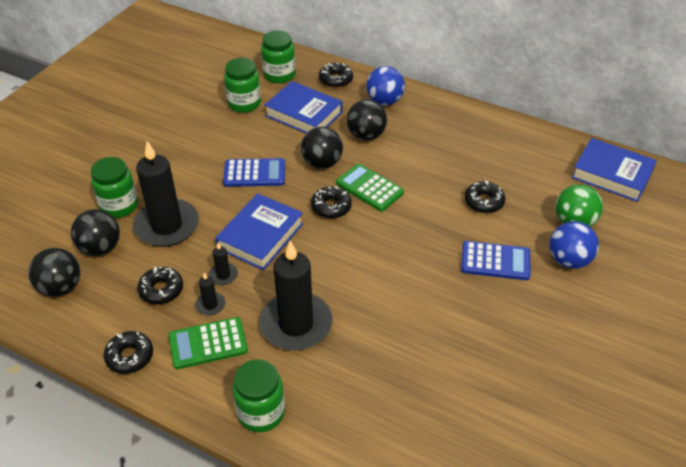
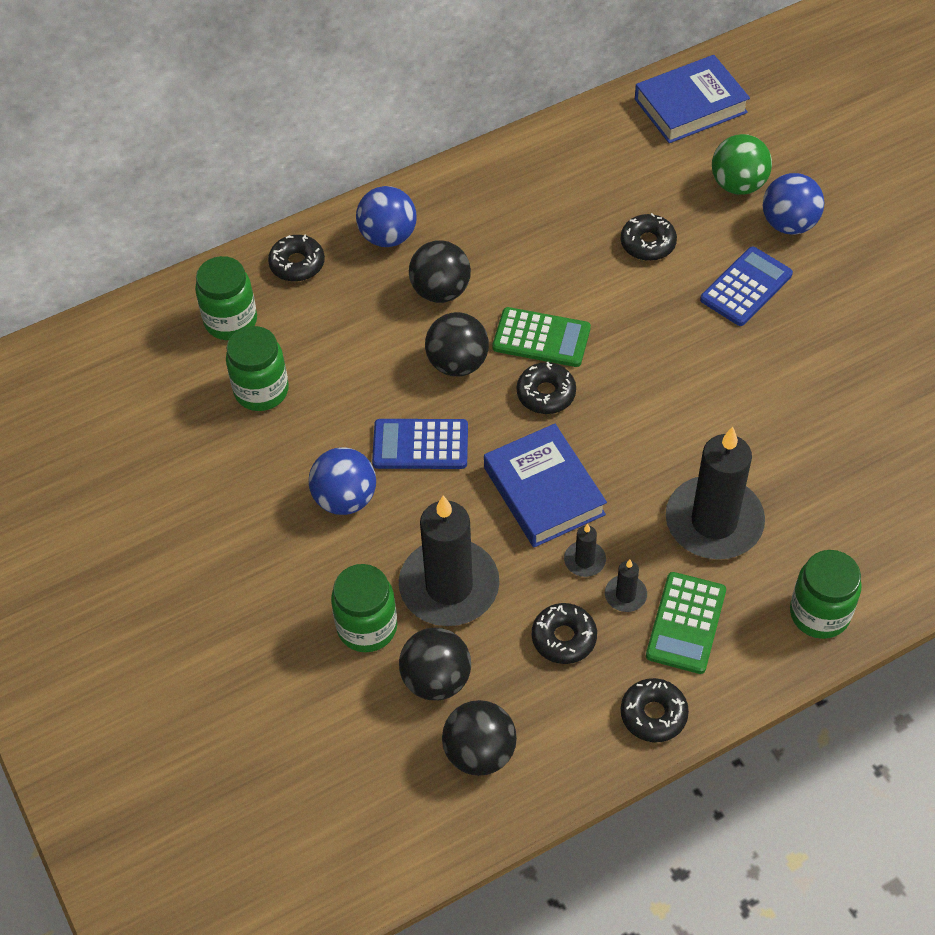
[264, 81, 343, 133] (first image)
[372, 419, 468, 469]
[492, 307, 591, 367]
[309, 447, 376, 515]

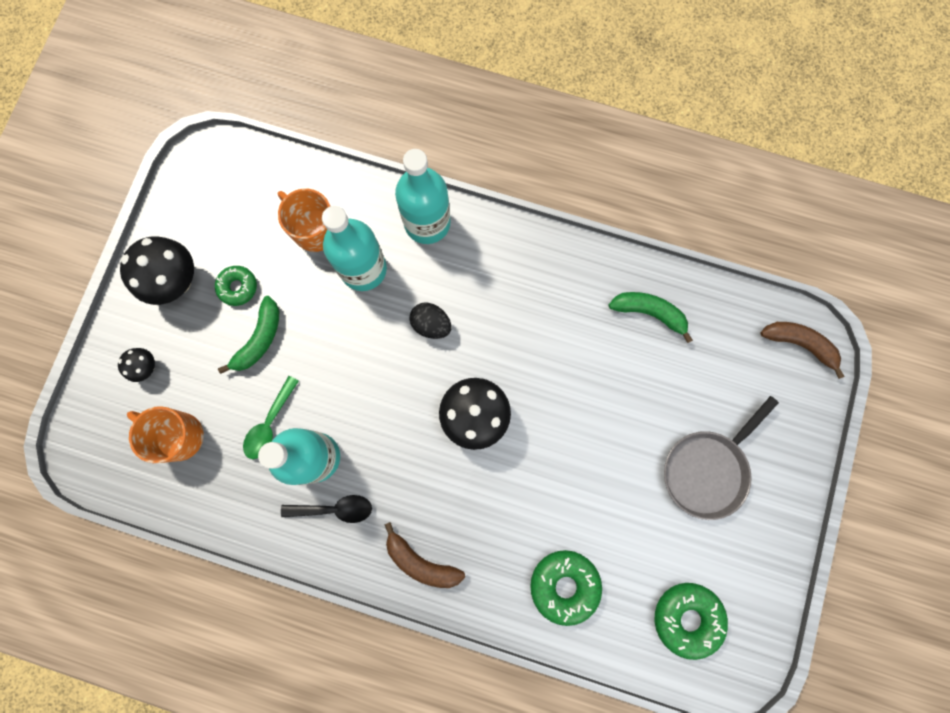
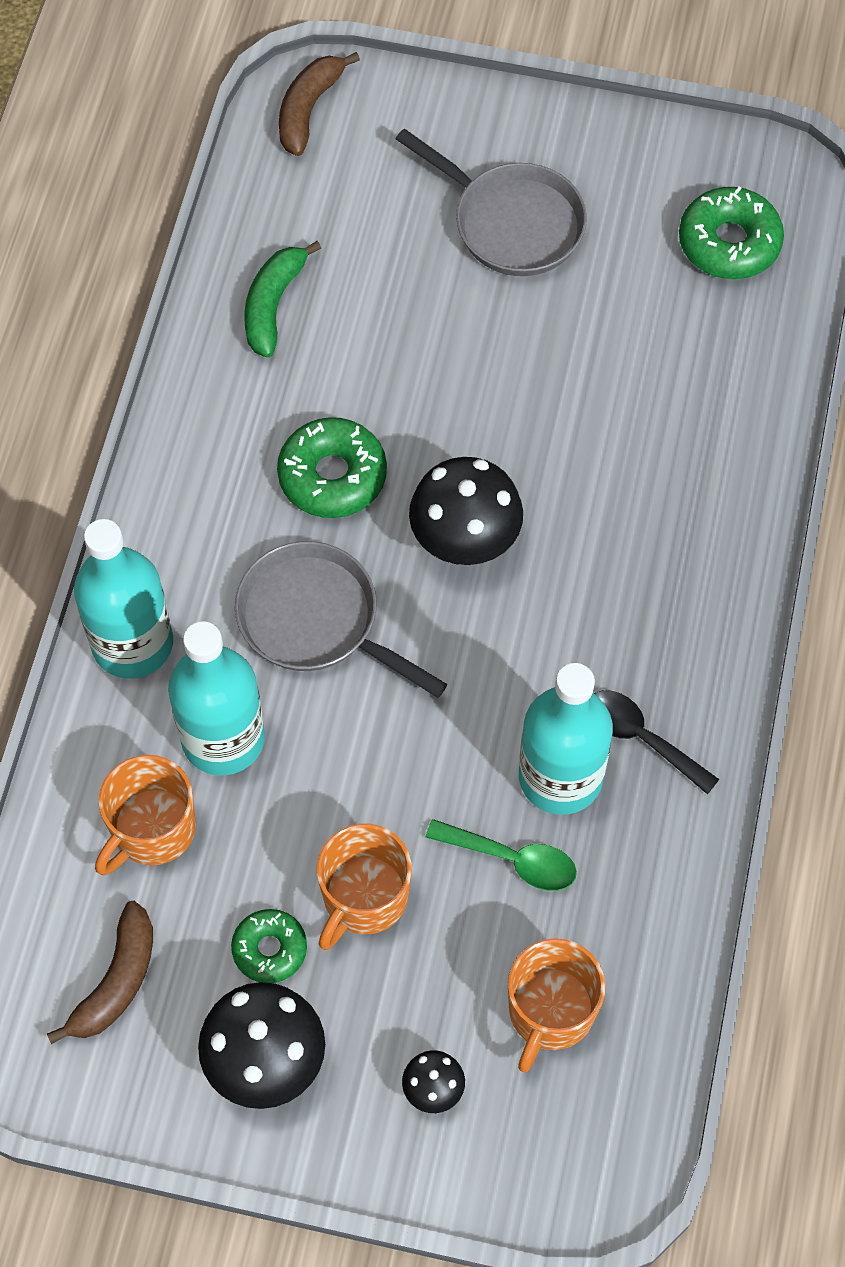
[317, 823, 412, 950]
[235, 541, 447, 698]
[594, 690, 719, 795]
[47, 901, 153, 1044]
[277, 417, 387, 518]

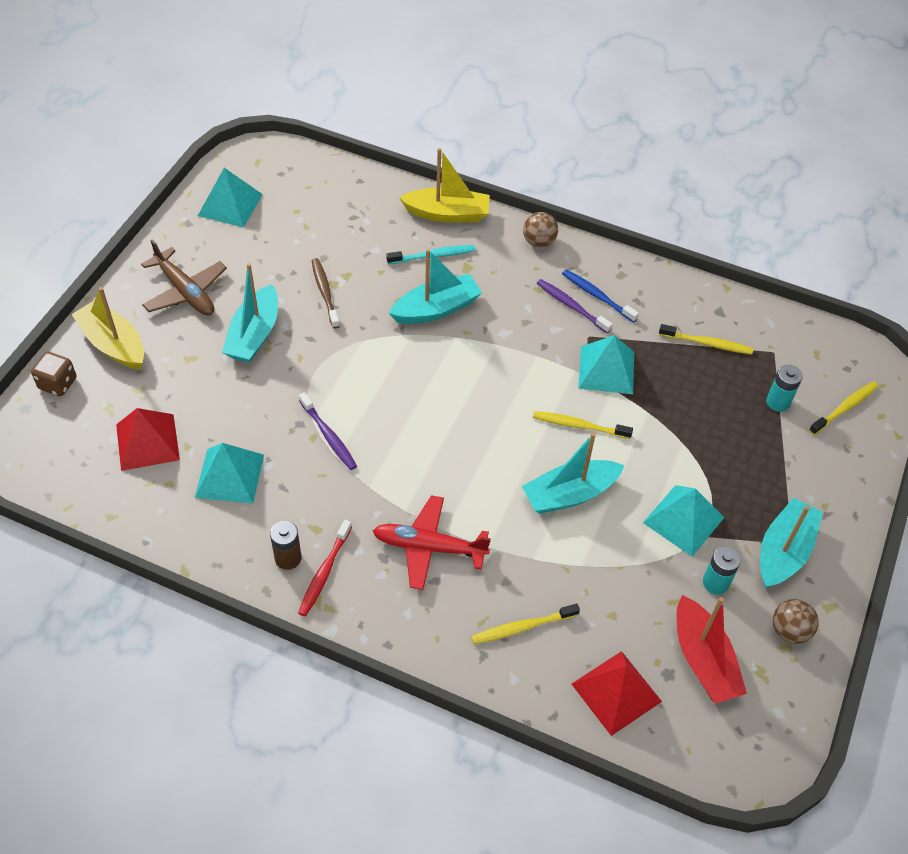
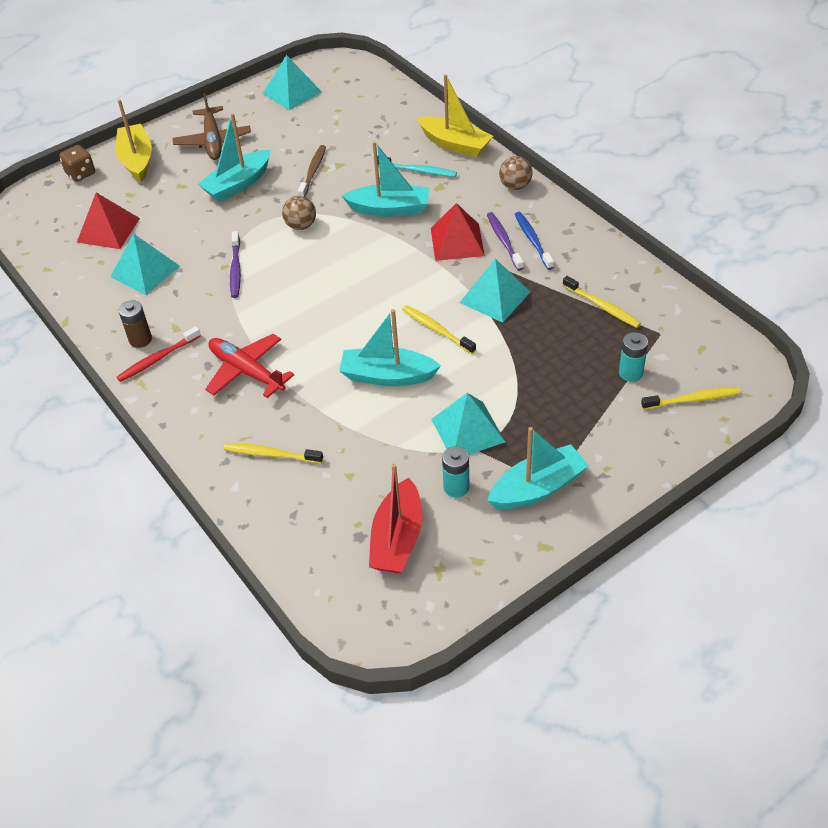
[282, 196, 316, 230]
[431, 203, 485, 261]

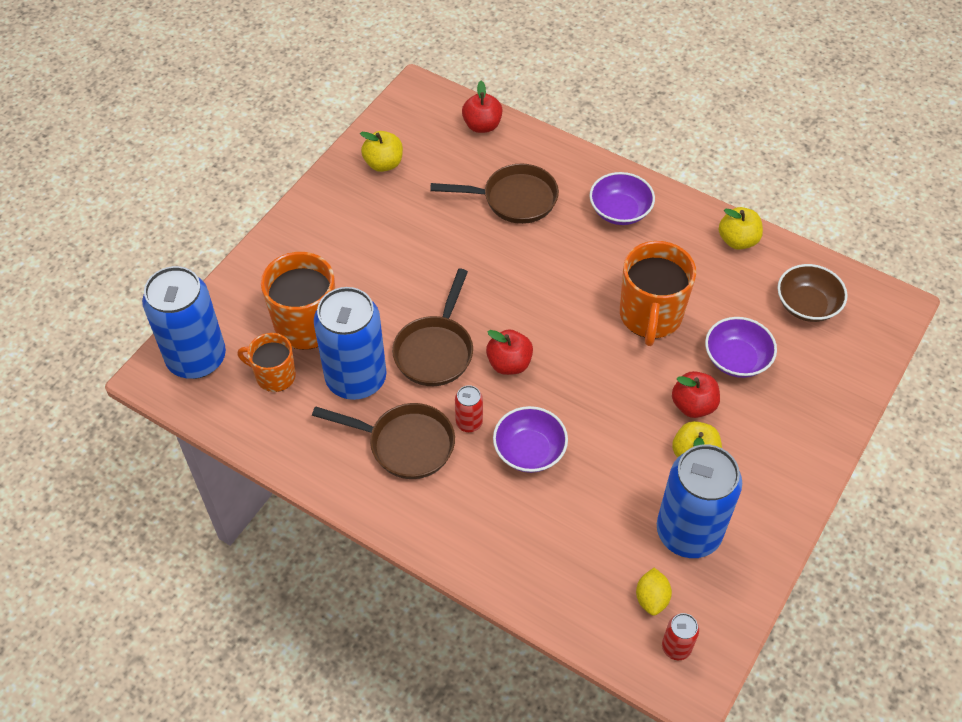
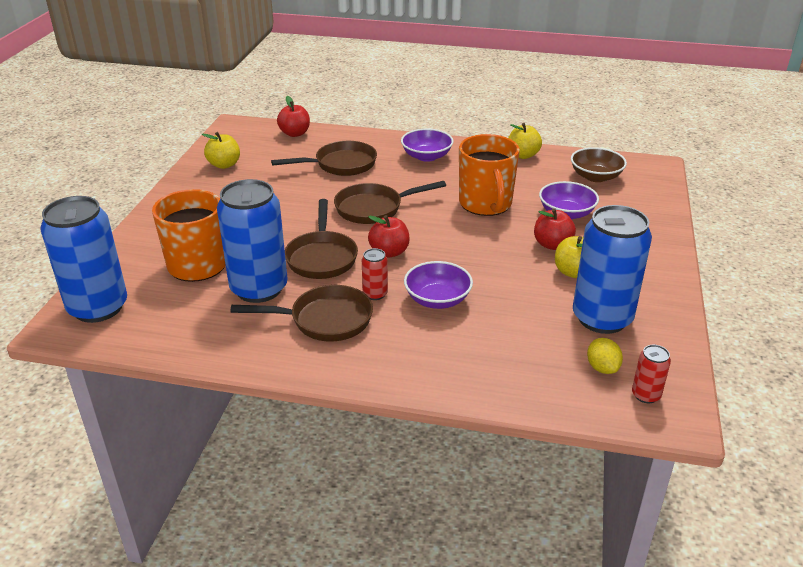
[238, 333, 296, 392] (first image)
[334, 181, 446, 224]

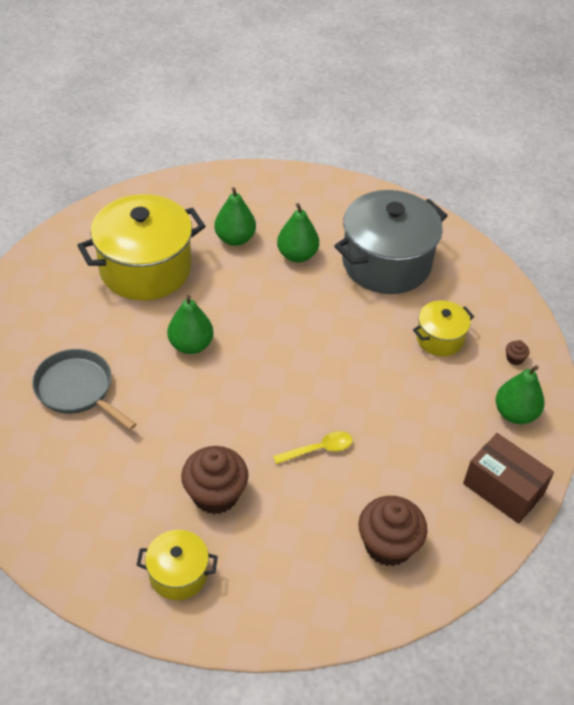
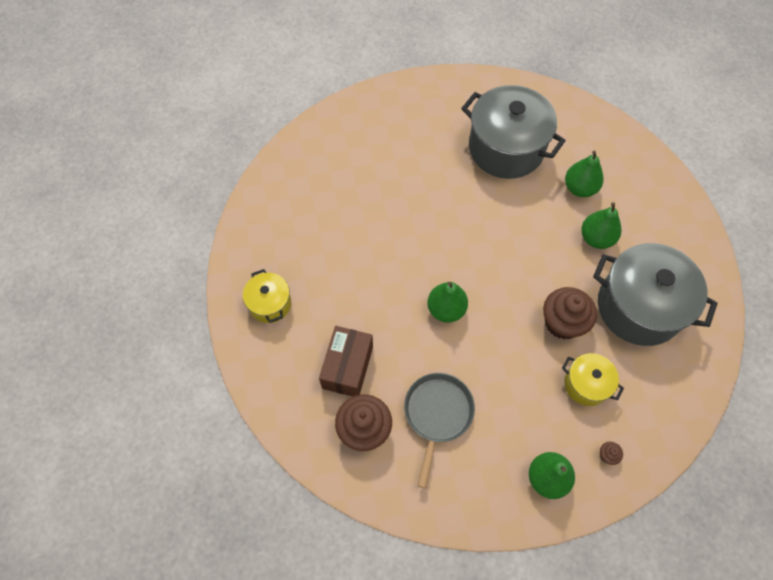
[461, 85, 566, 179]
[427, 282, 468, 322]
[404, 373, 475, 489]
[273, 431, 353, 464] (first image)
[319, 326, 373, 397]
[543, 287, 597, 339]

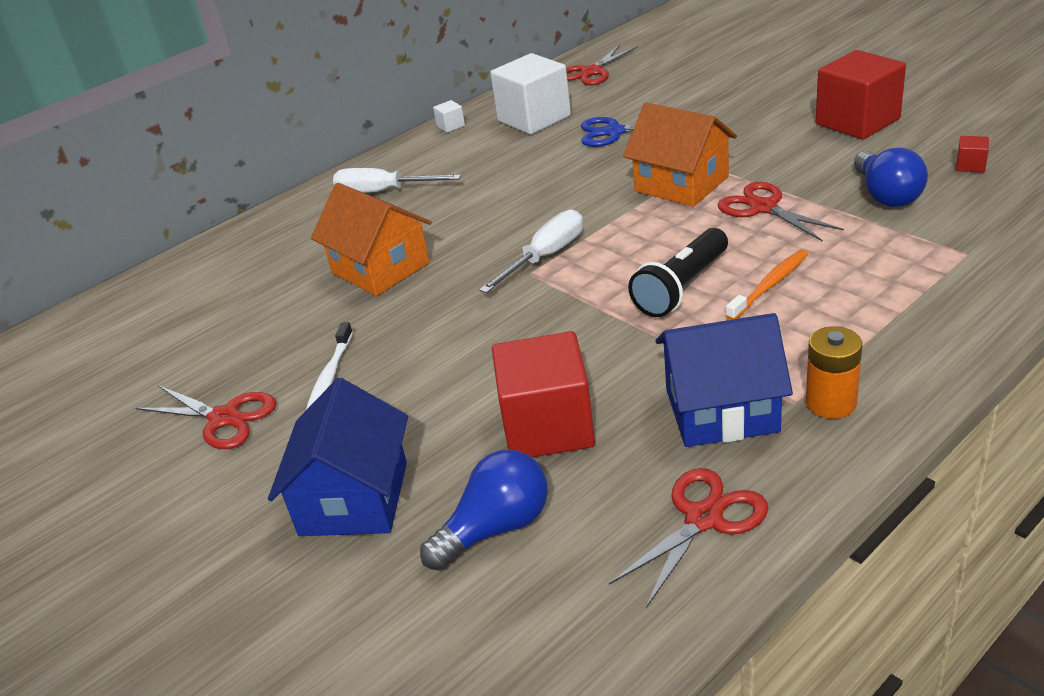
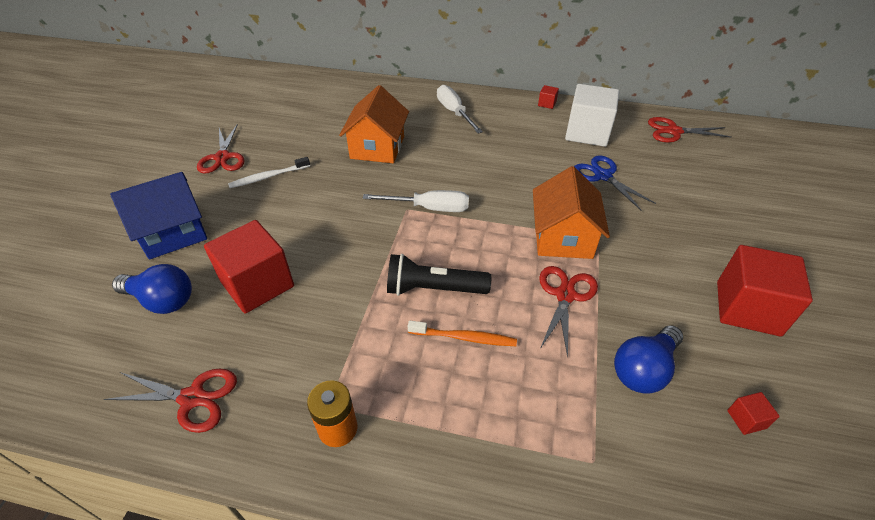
[538, 85, 559, 109]
[655, 313, 793, 447] (first image)

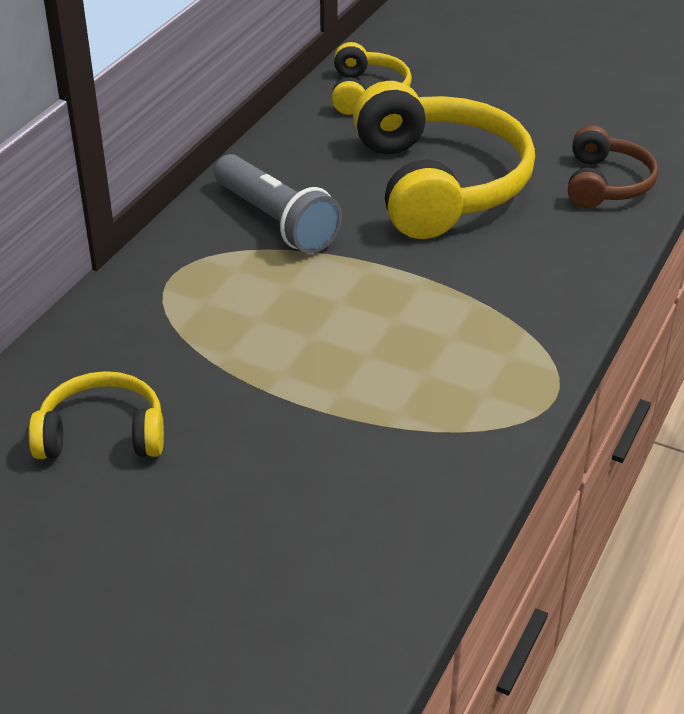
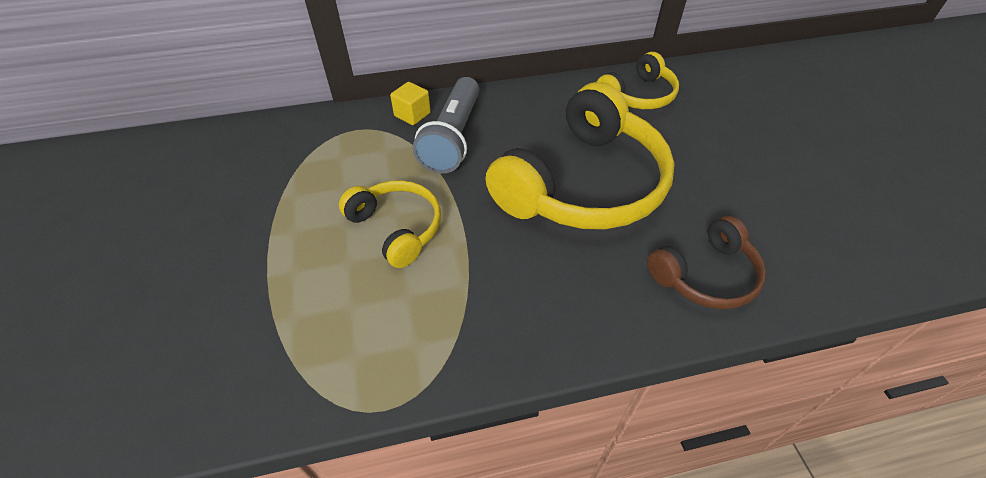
[339, 180, 441, 268]
[390, 82, 431, 125]

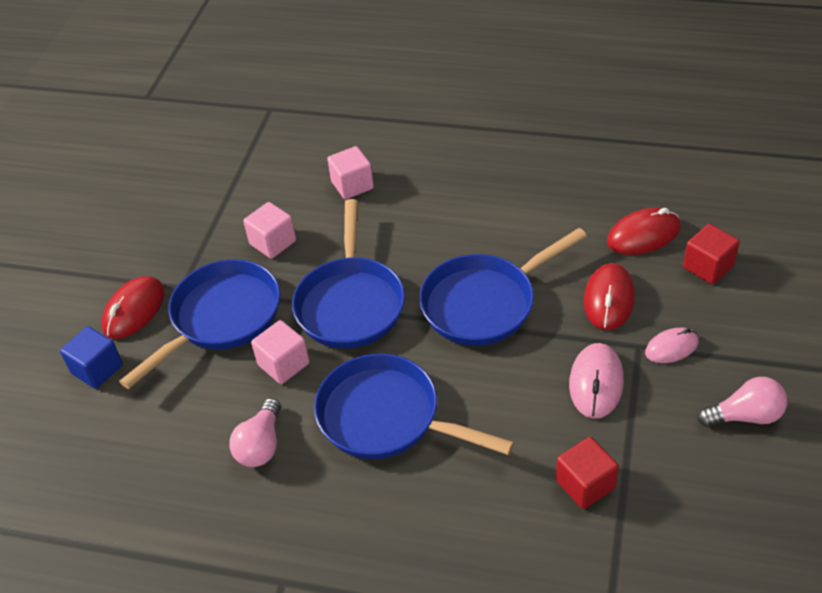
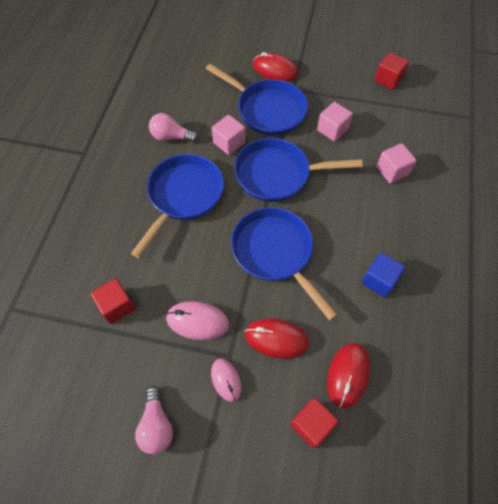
[327, 343, 370, 409]
[362, 253, 405, 297]
[375, 52, 409, 90]

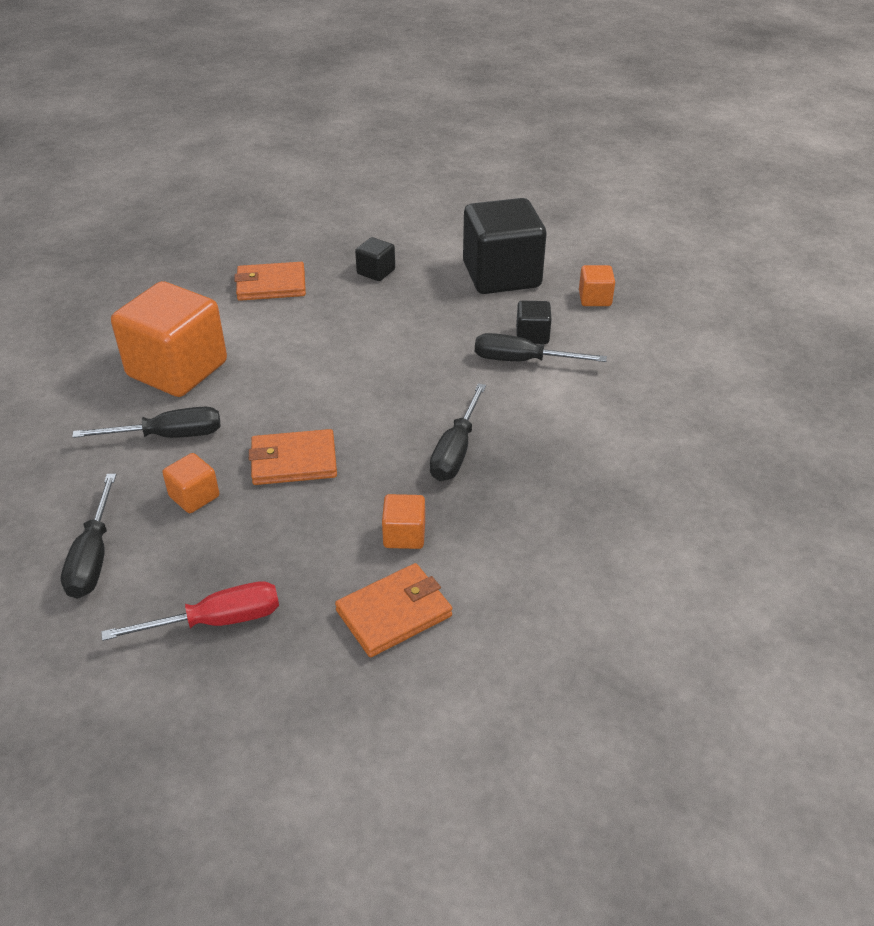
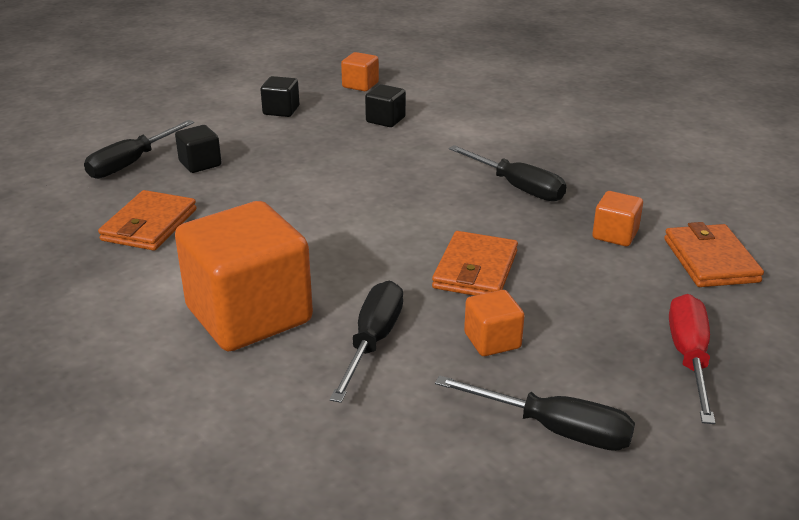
[261, 76, 299, 117]
[84, 120, 194, 179]

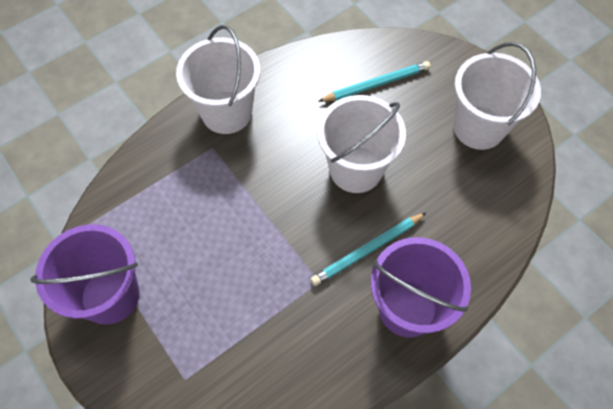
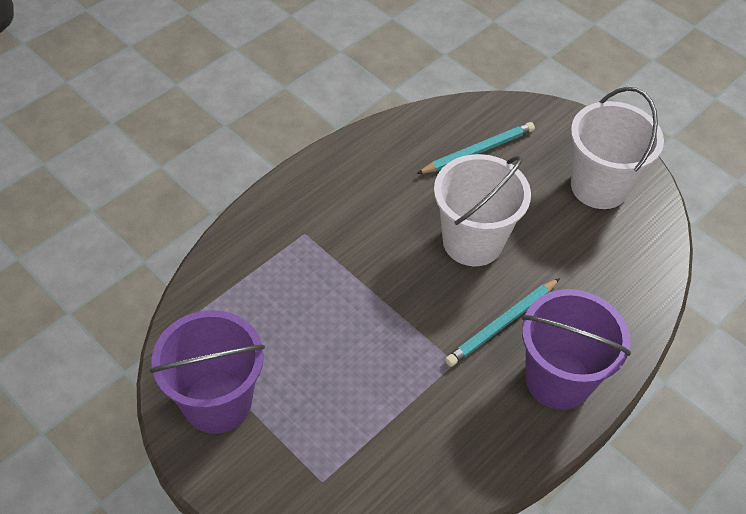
[176, 25, 260, 134] (first image)

